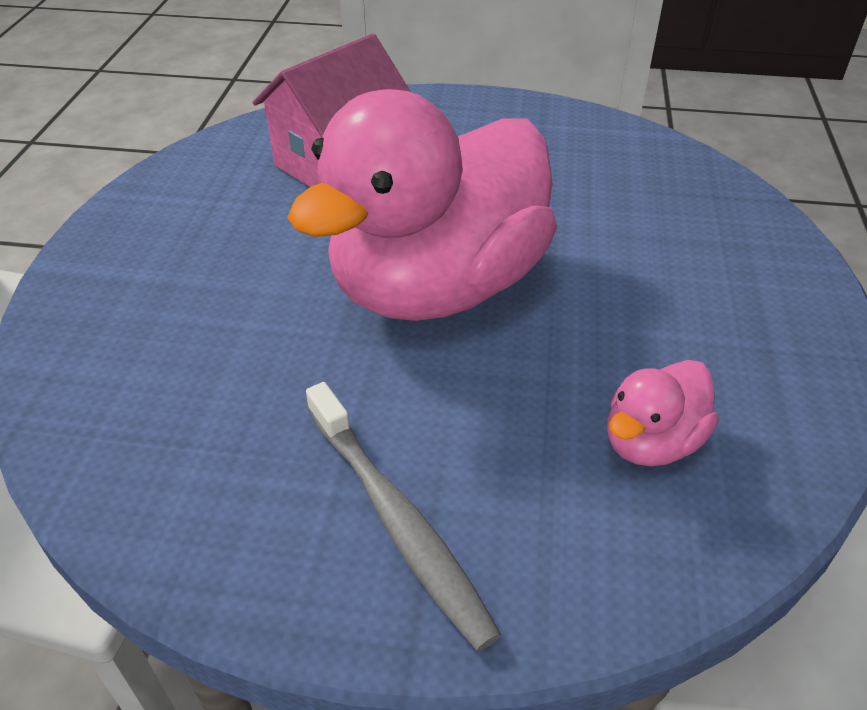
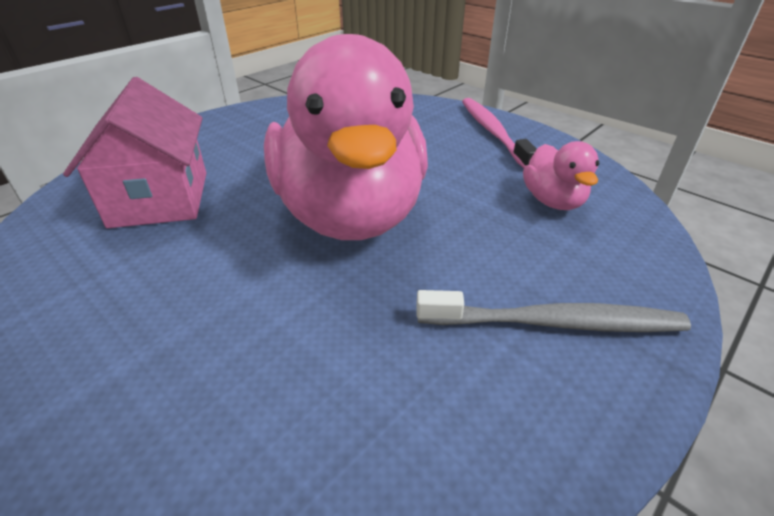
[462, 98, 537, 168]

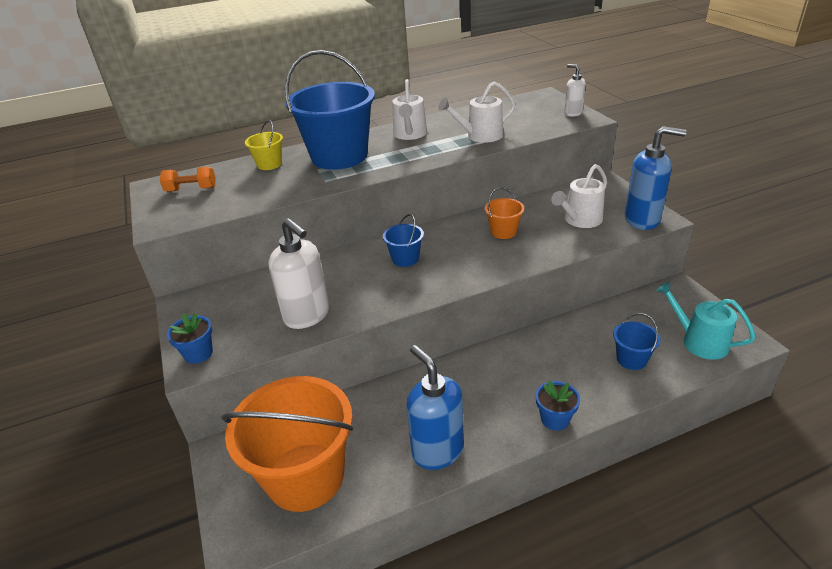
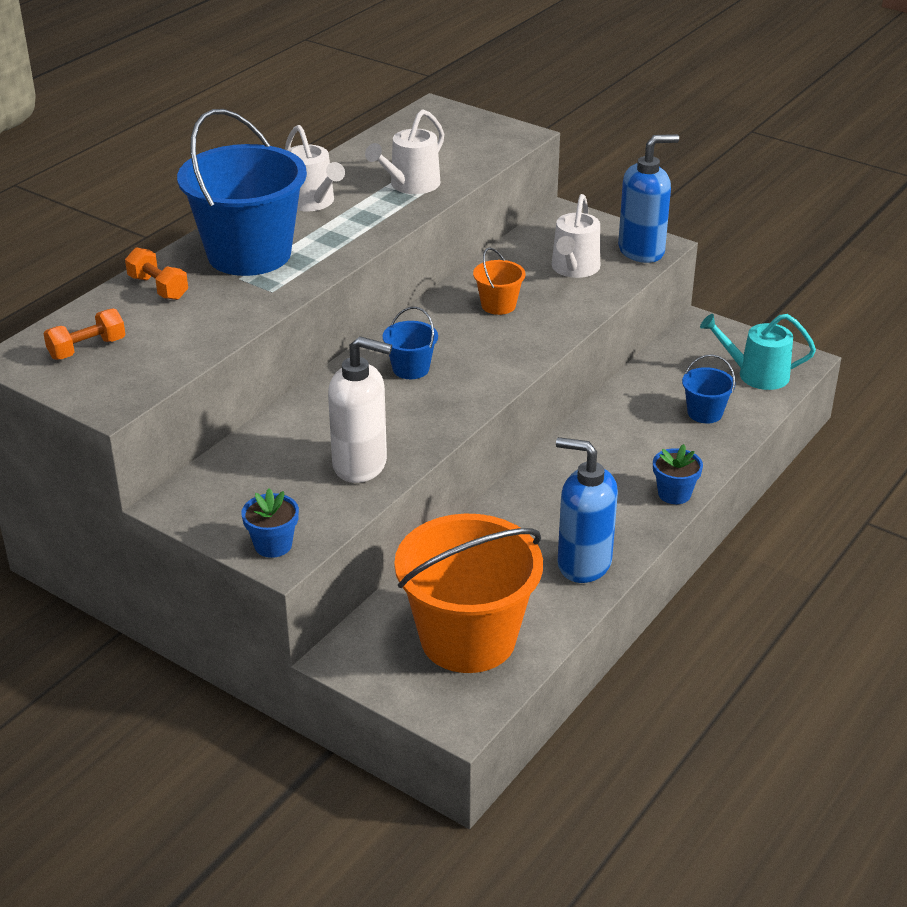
[564, 64, 586, 117] (first image)
[125, 247, 188, 300]

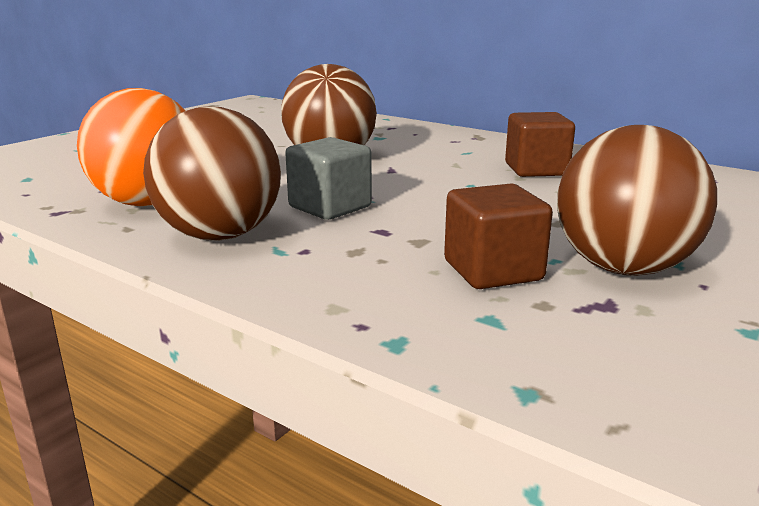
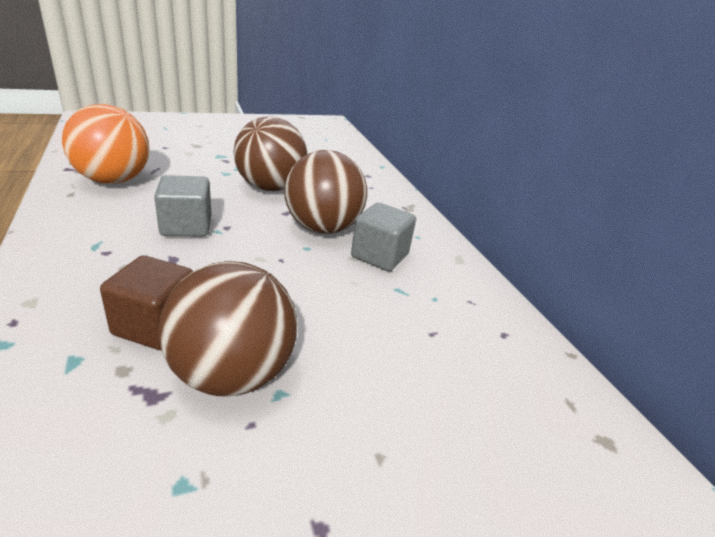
[285, 150, 367, 234]
[351, 203, 416, 271]

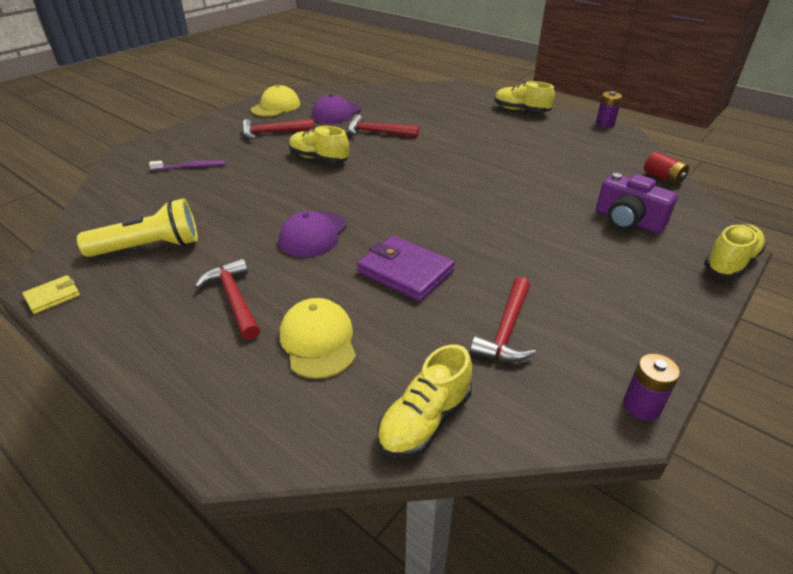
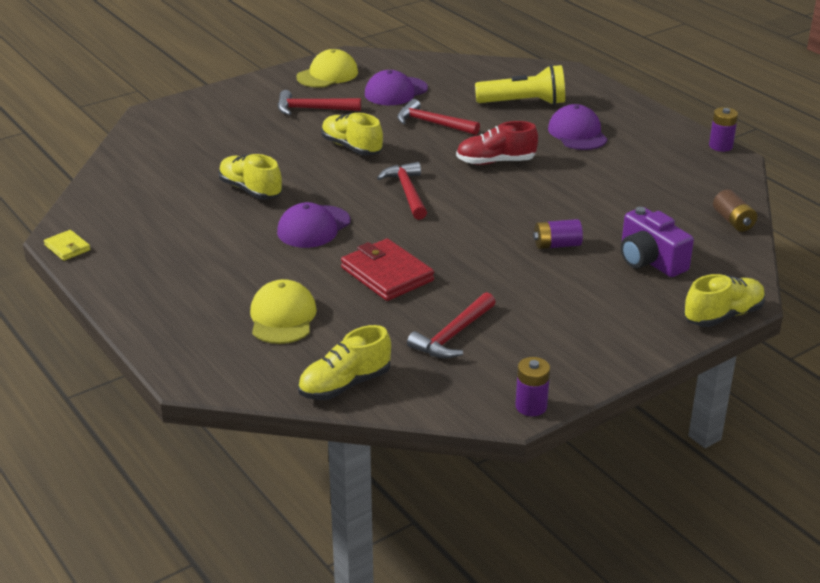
[219, 154, 283, 200]
[713, 189, 757, 232]
[149, 160, 226, 171] (first image)
[475, 65, 565, 105]
[341, 238, 434, 301]
[377, 162, 427, 220]
[44, 230, 90, 261]
[548, 104, 608, 150]
[456, 121, 538, 165]
[533, 219, 583, 249]

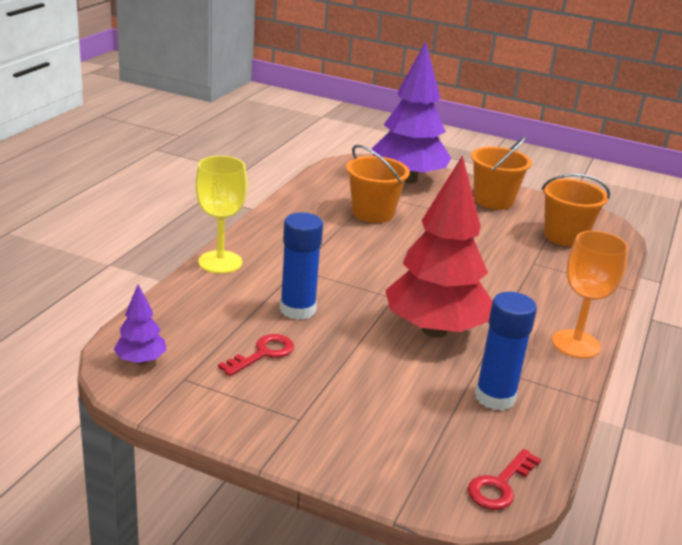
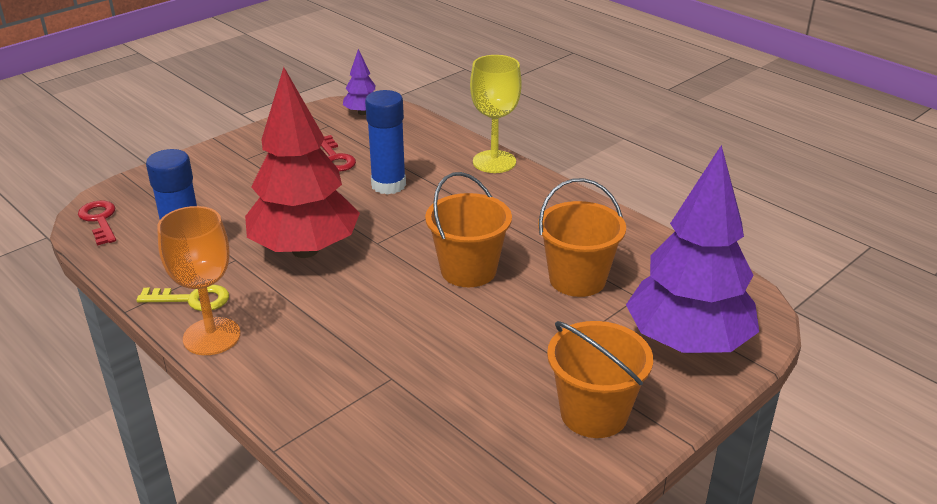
[425, 172, 512, 287]
[137, 285, 229, 311]

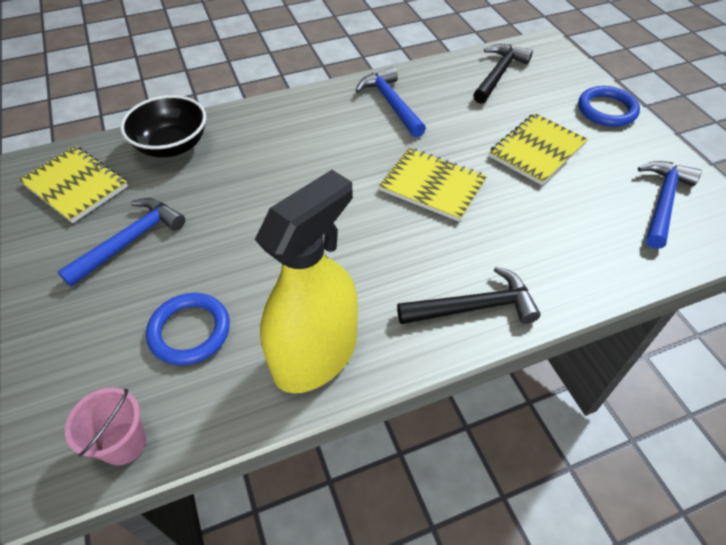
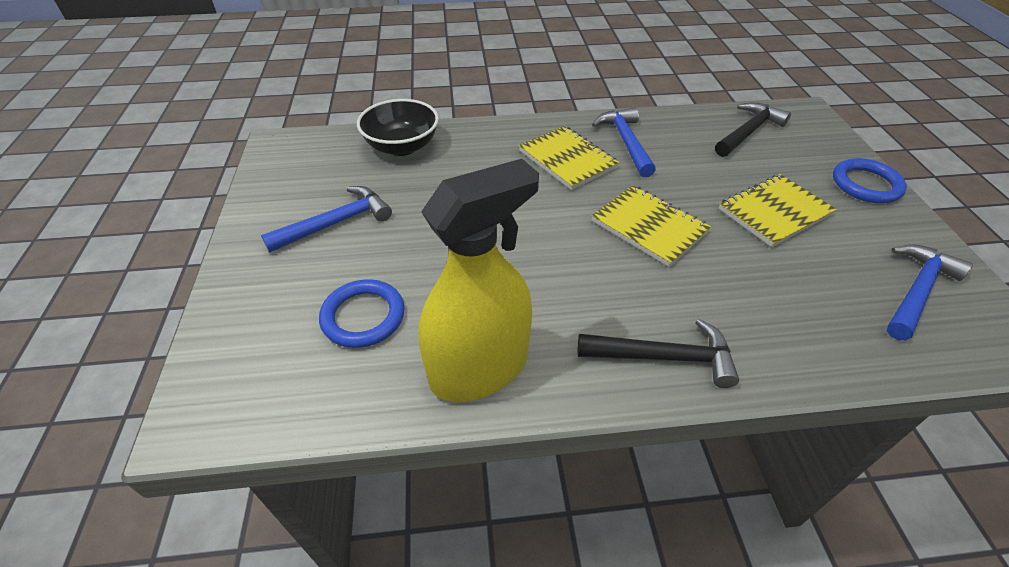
[519, 126, 620, 190]
[65, 388, 146, 465] (first image)

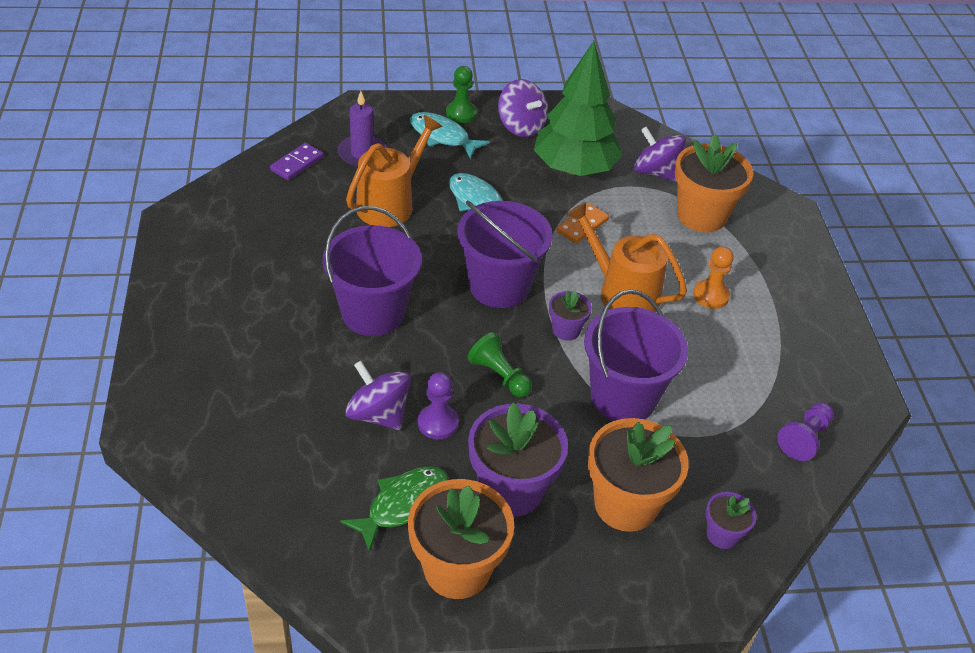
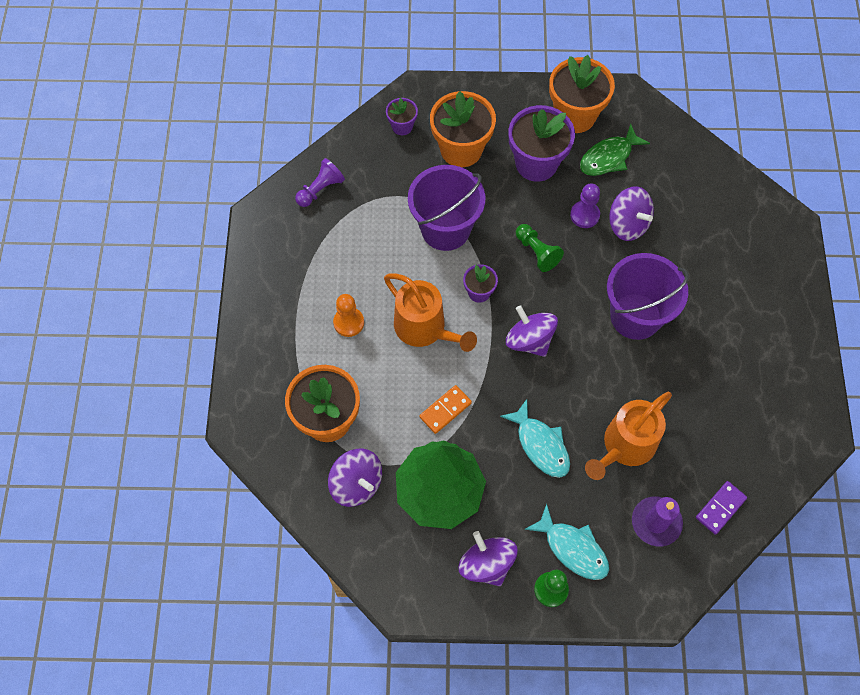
[506, 305, 558, 357]

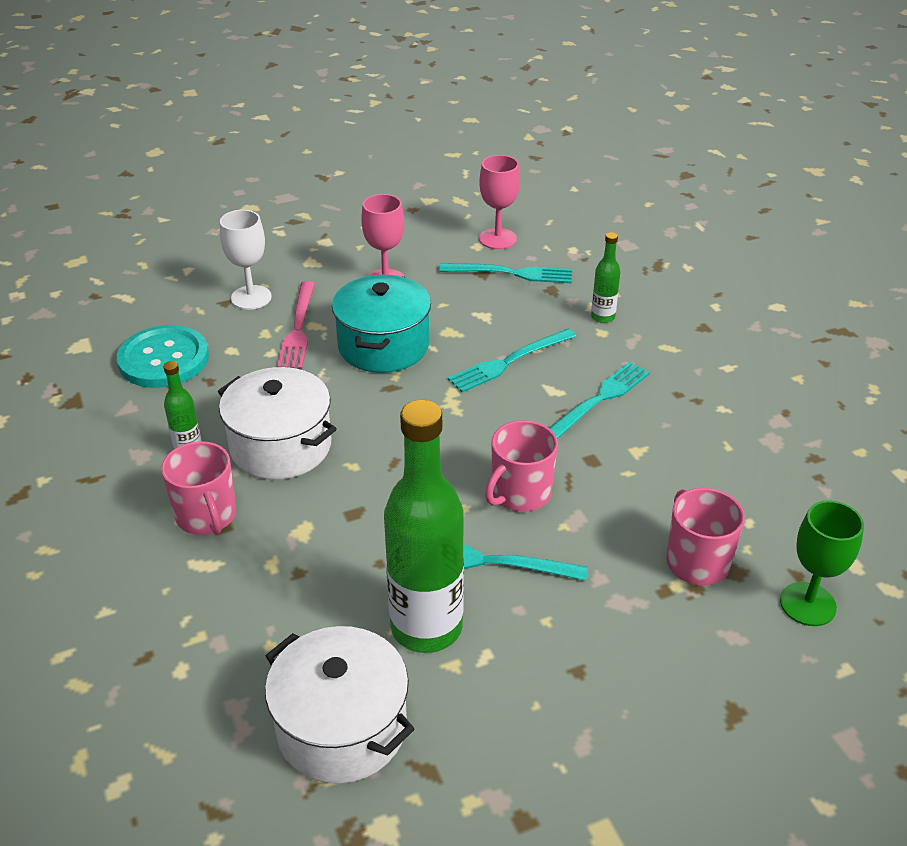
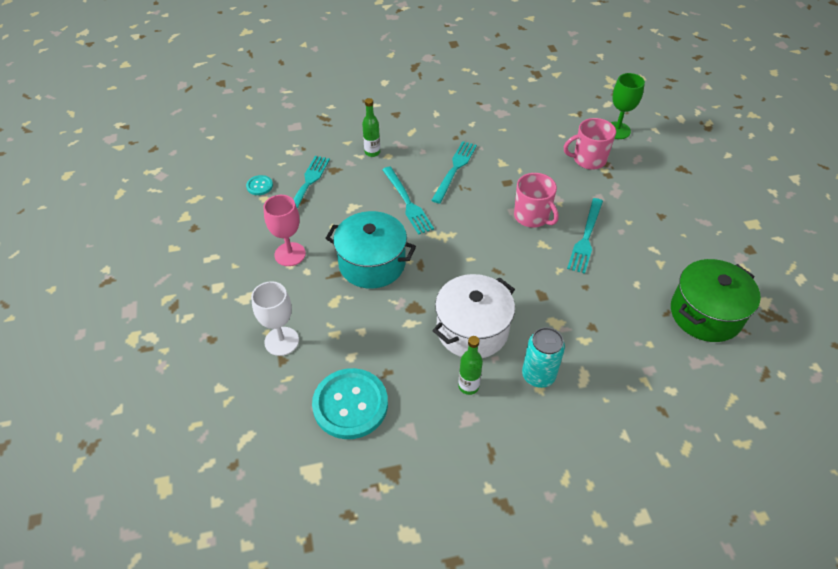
[246, 175, 273, 195]
[277, 281, 315, 369] (first image)
[431, 141, 477, 203]
[384, 400, 464, 653] (first image)
[522, 327, 565, 388]
[671, 259, 761, 342]

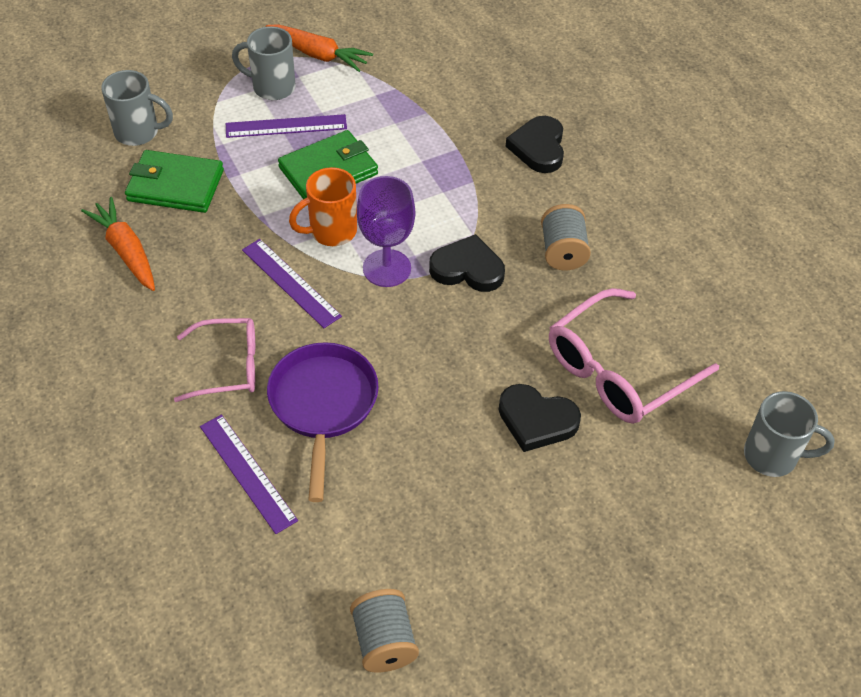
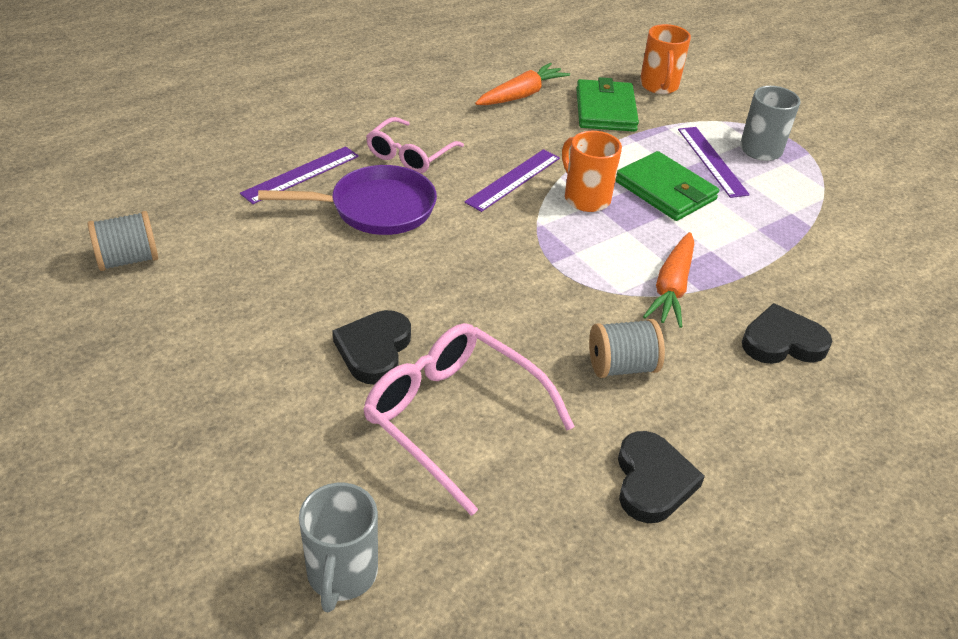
[643, 232, 694, 328]
[640, 24, 691, 94]
[357, 176, 415, 287] (first image)
[618, 431, 705, 523]
[366, 117, 464, 173]

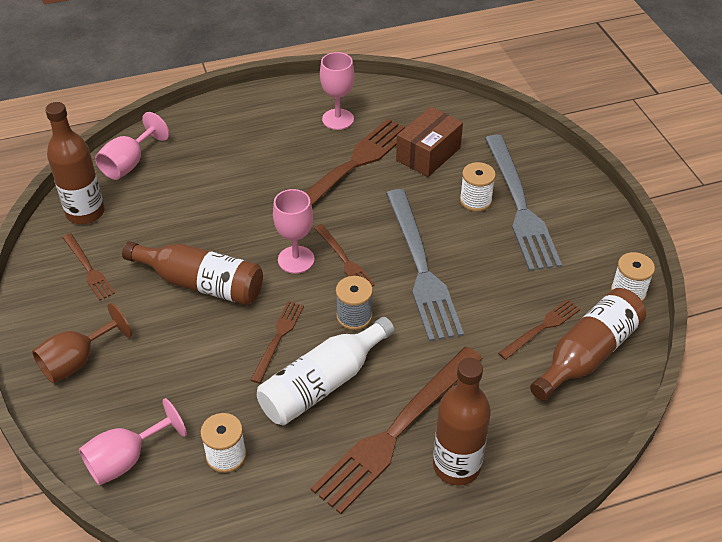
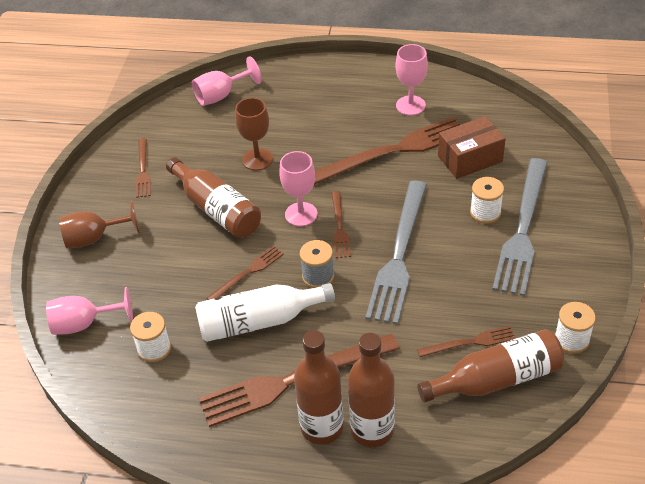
[348, 333, 395, 447]
[235, 98, 273, 170]

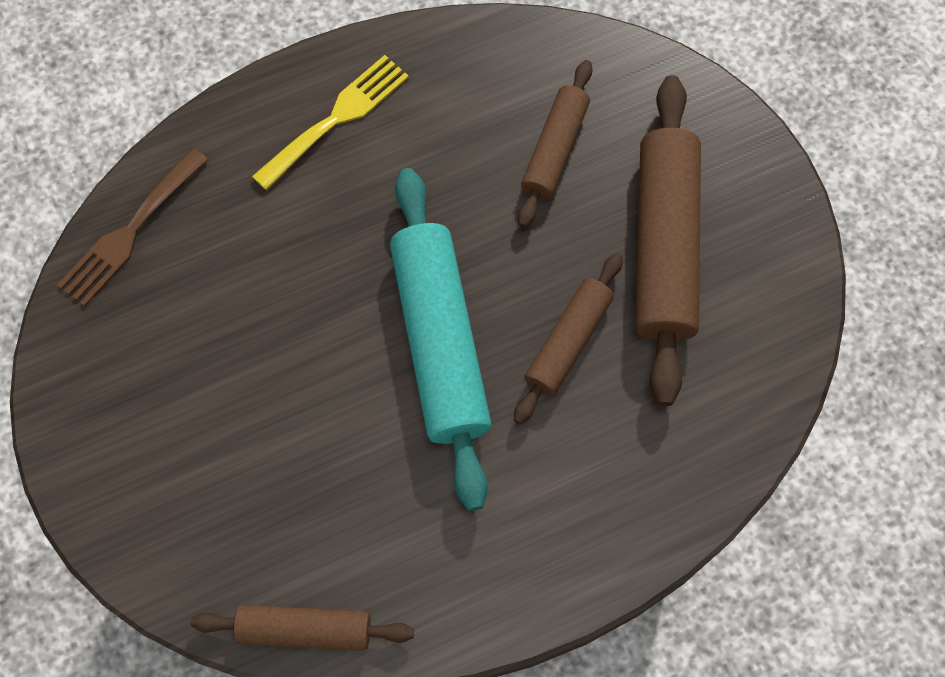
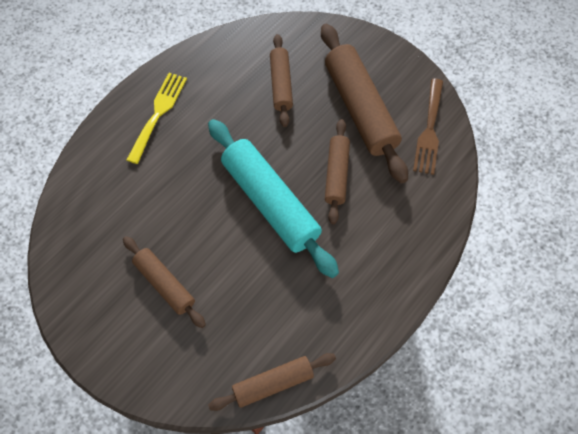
[413, 79, 443, 175]
[123, 236, 206, 328]

